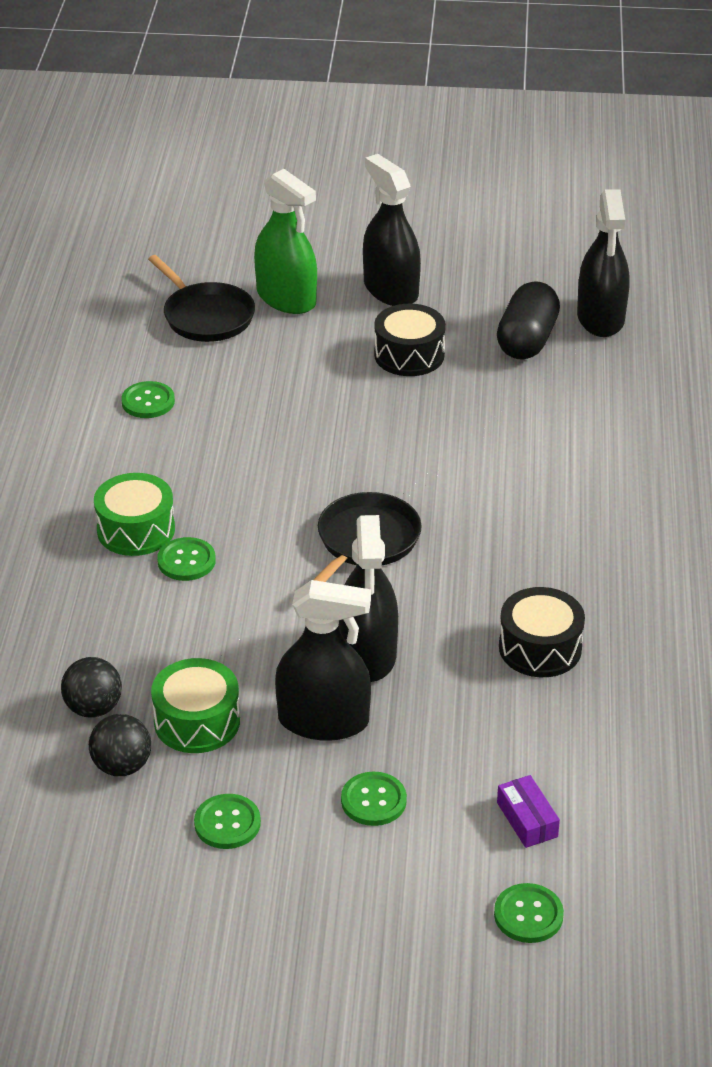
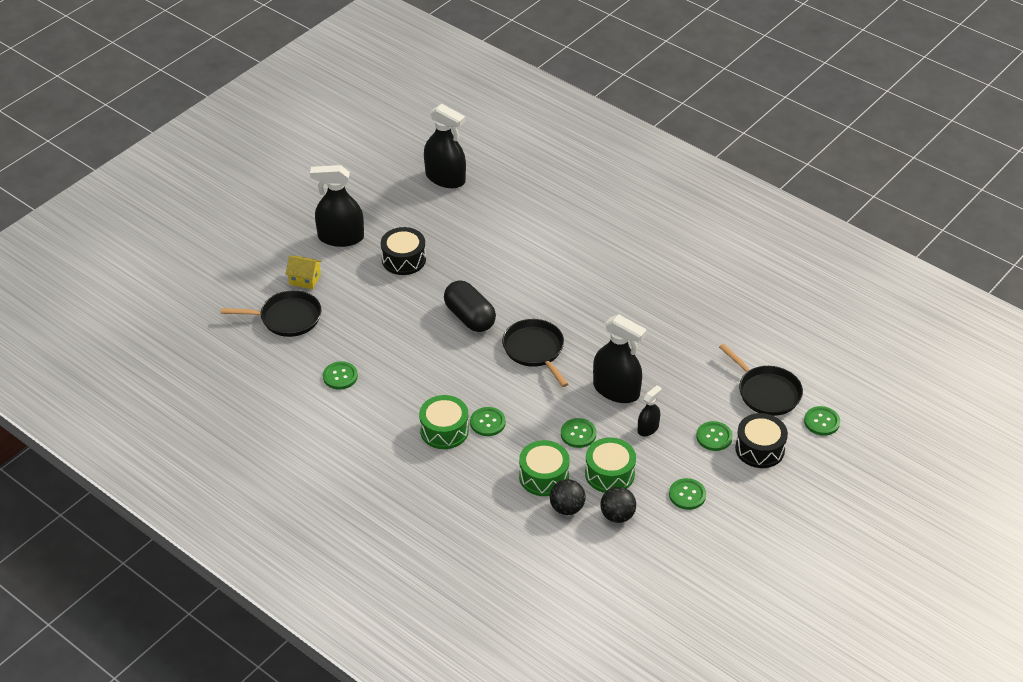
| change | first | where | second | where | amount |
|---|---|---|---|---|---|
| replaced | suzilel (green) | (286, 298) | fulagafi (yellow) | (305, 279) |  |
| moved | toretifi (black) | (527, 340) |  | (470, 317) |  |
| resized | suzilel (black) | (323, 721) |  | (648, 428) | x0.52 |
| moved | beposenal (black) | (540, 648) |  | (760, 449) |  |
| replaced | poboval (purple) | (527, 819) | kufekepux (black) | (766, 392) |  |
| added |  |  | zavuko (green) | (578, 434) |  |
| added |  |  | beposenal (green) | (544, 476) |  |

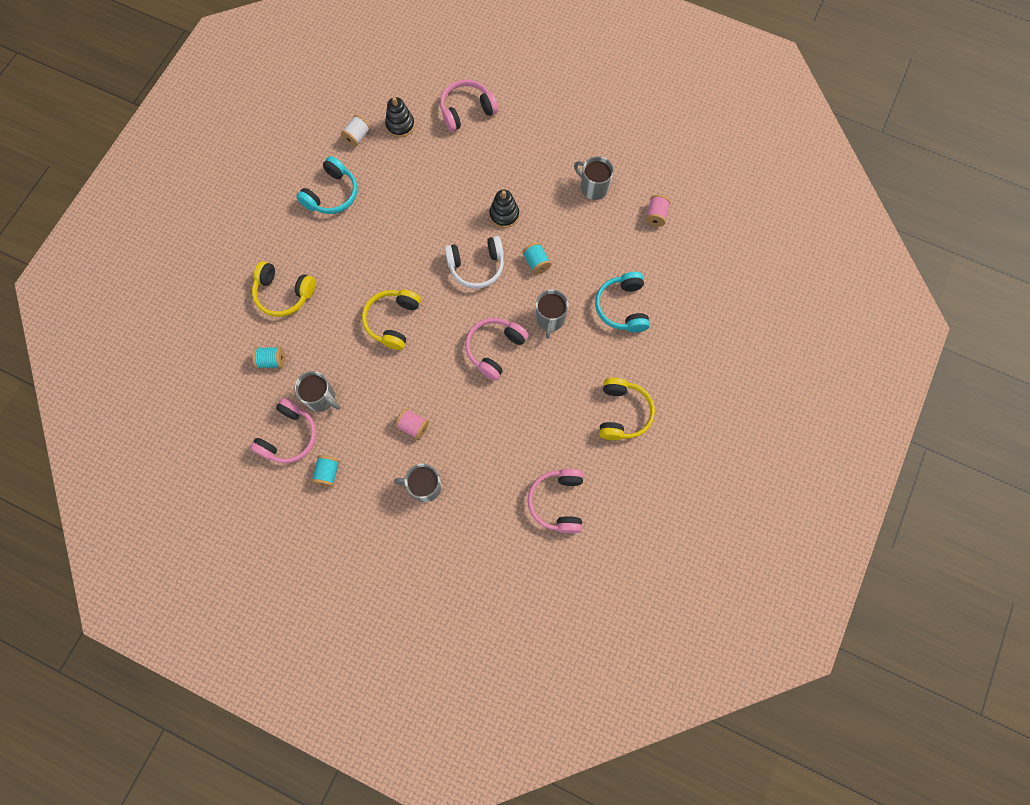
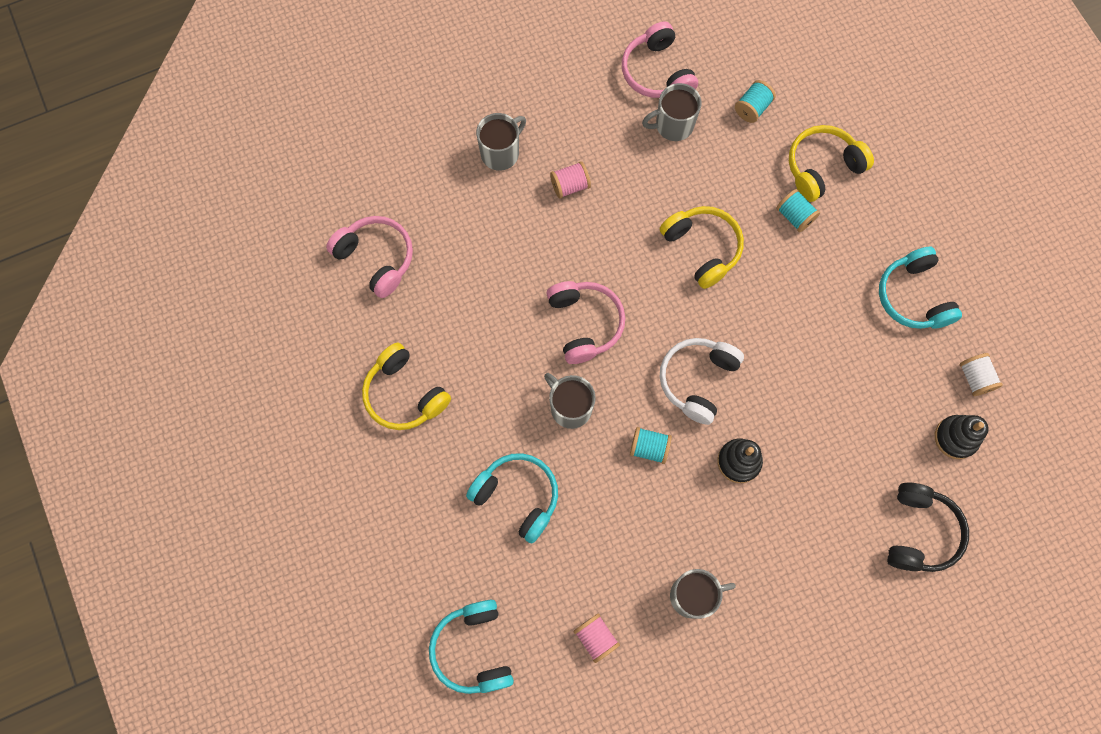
| change | first | where | second | where | amount |
|---|---|---|---|---|---|
| recoloured | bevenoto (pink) | (466, 110) | bevenoto (black) | (919, 532) |  |
| moved | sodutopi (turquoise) | (328, 473) |  | (794, 216) |  |
| added |  |  | bevenoto (turquoise) | (473, 649) |  |

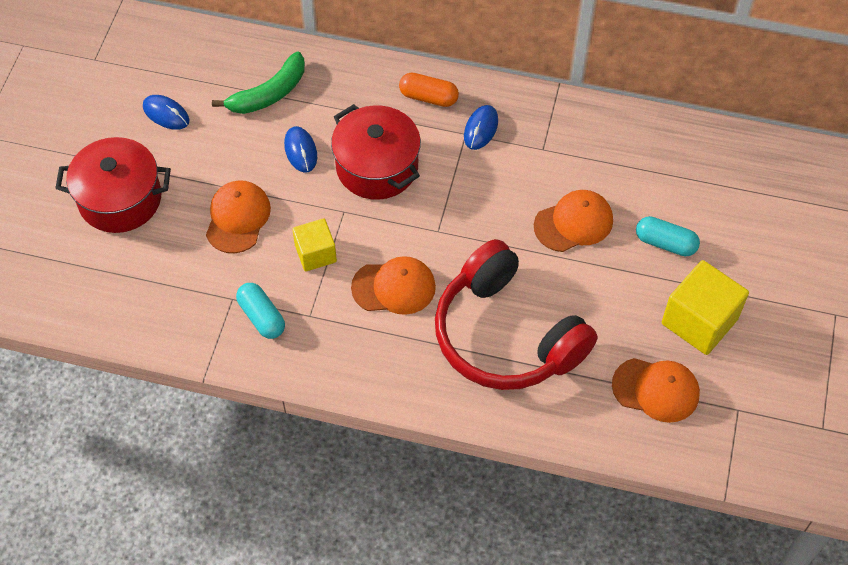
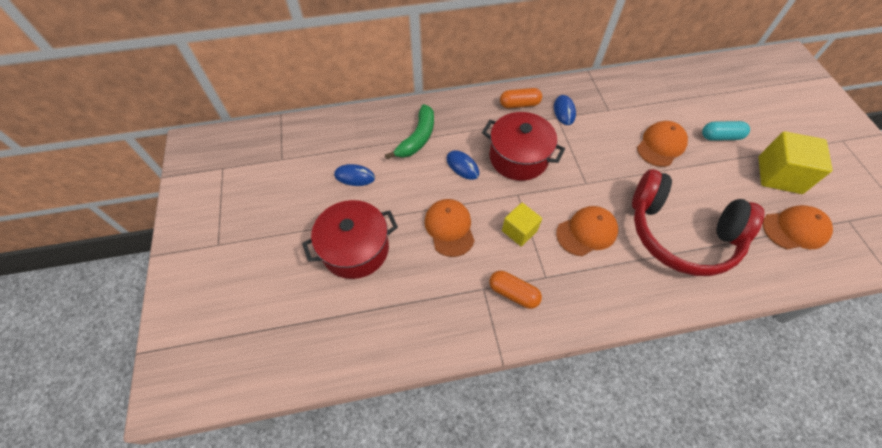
| change | first | where | second | where | amount |
|---|---|---|---|---|---|
| recoloured | toretifi (turquoise) | (262, 317) | toretifi (orange) | (513, 293) |  |

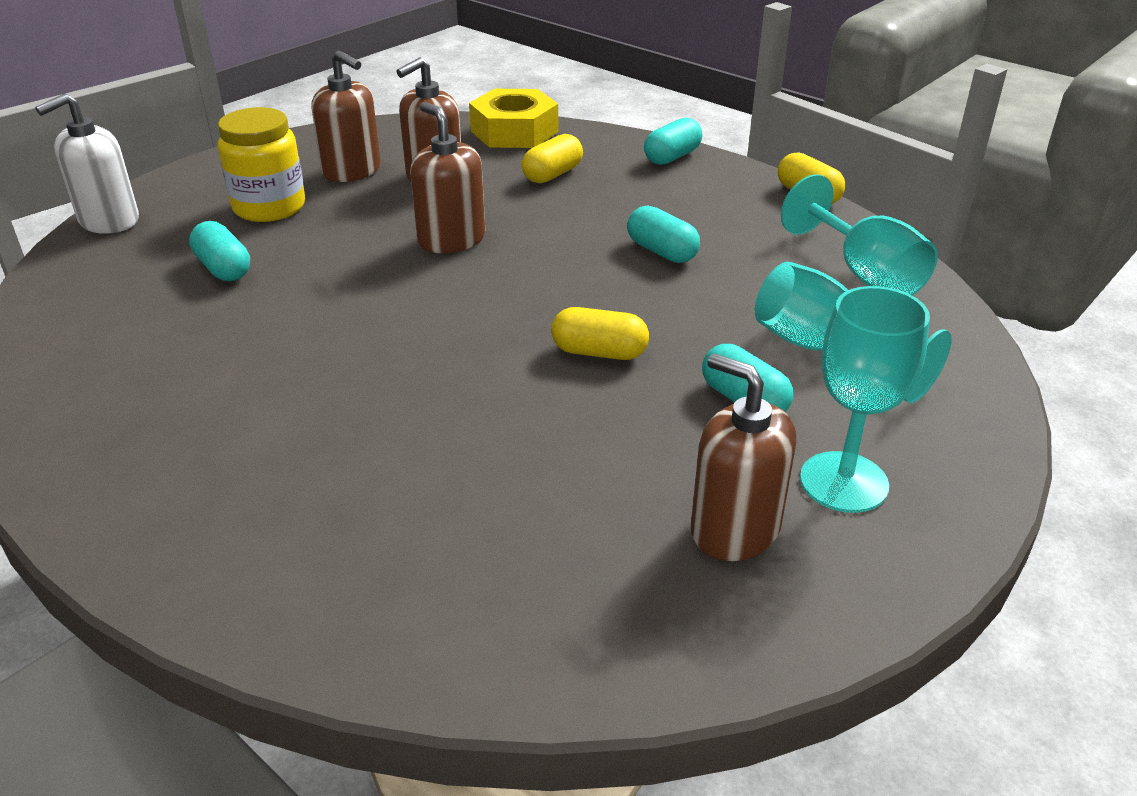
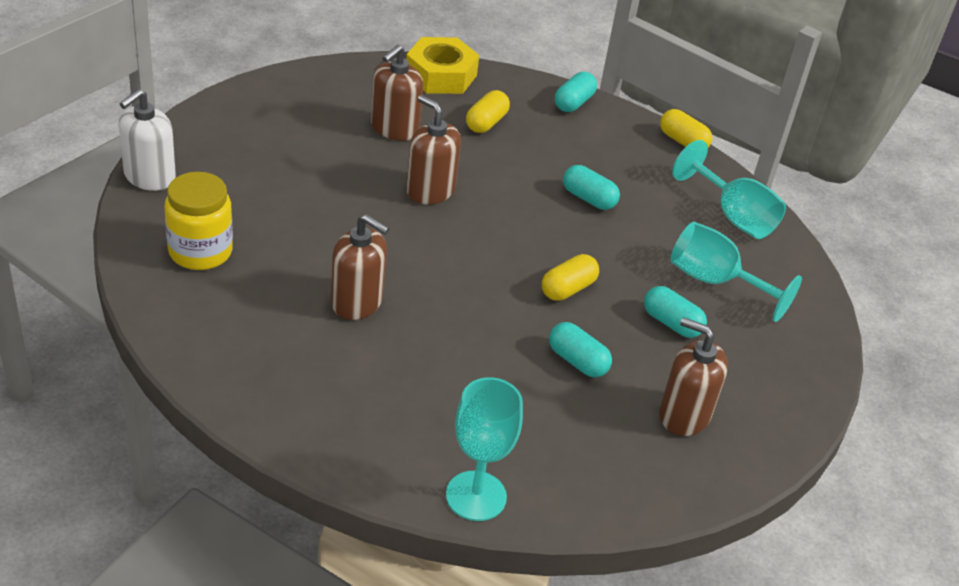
| change | first | where | second | where | amount |
|---|---|---|---|---|---|
| moved | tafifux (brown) | (352, 171) |  | (357, 302) |  |
| moved | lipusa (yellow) | (269, 207) |  | (200, 251) |  |
| moved | toretifi (turquoise) | (223, 268) |  | (577, 361) |  |
| moved | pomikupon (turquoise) | (844, 482) |  | (476, 496) |  |
| turned | toretifi (yellow) | (599, 352) |  | (568, 289) | 45 degrees counterclockwise |

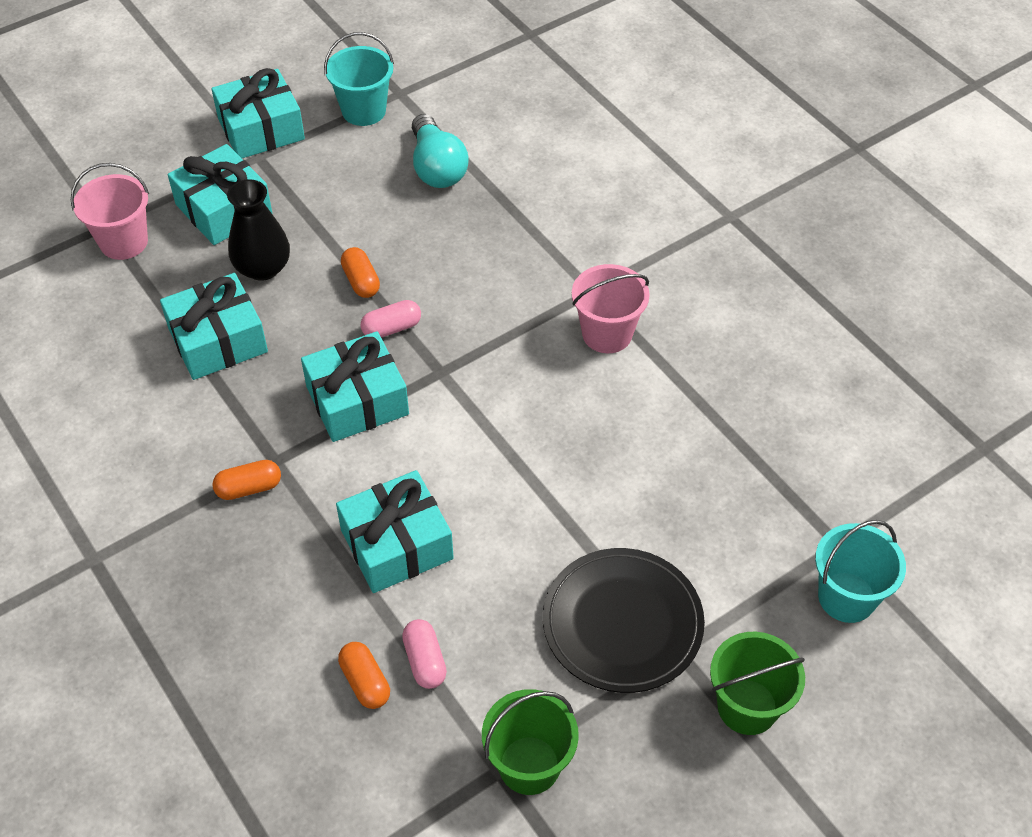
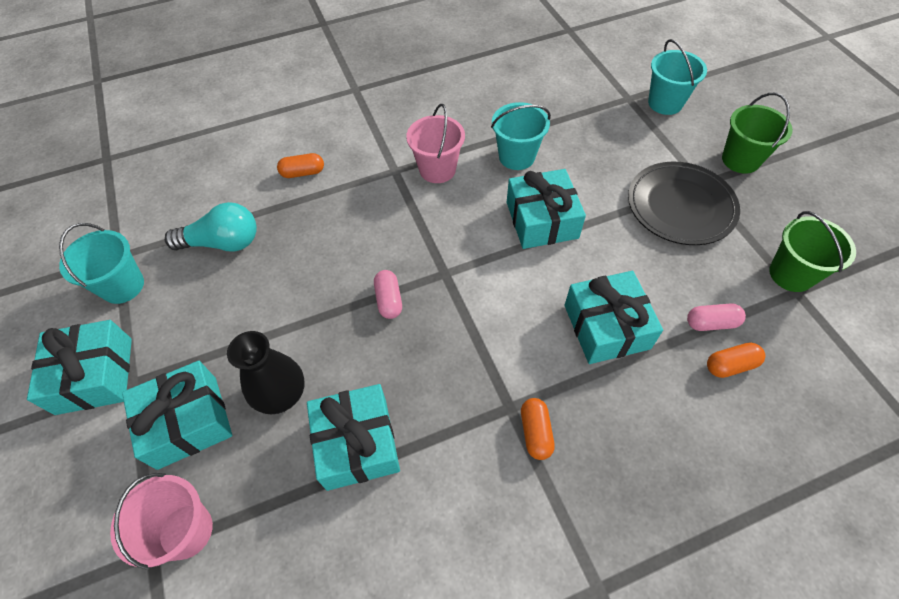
| change | first | where | second | where | amount |
|---|---|---|---|---|---|
| moved | toretifi (orange) | (361, 281) |  | (303, 173) |  |
| moved | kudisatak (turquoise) | (357, 400) |  | (542, 220) |  |
| added |  |  | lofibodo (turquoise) | (516, 157) |  |

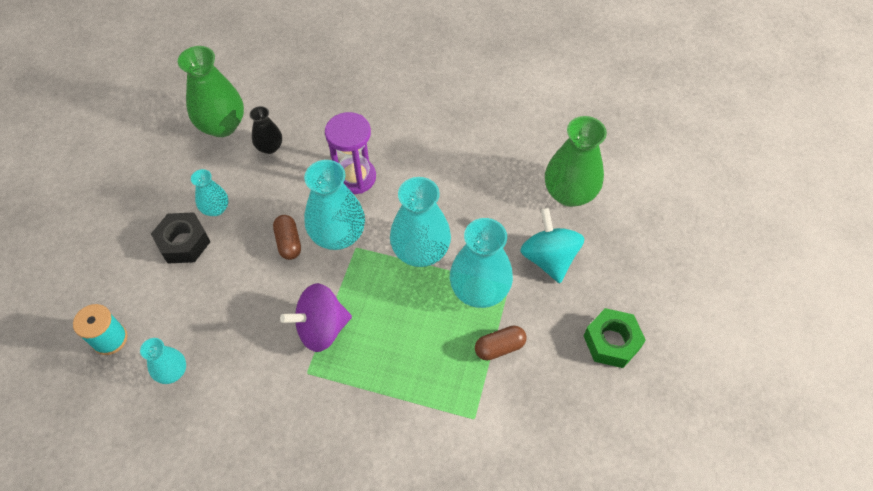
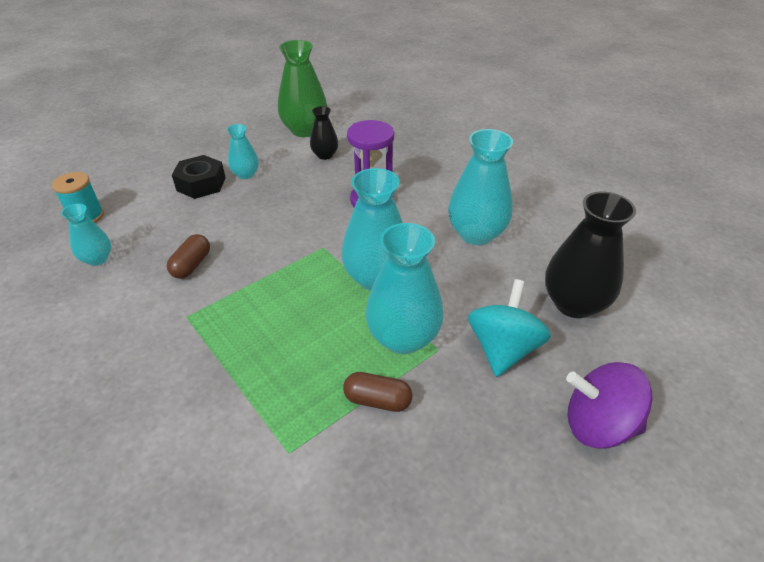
| change | first | where | second | where | amount |
|---|---|---|---|---|---|
| recoloured | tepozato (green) | (569, 193) | tepozato (black) | (574, 303) |  |
| moved | tepozato (turquoise) | (338, 235) |  | (476, 234) |  |
| moved | toretifi (brown) | (289, 242) |  | (192, 265) |  |
| moved | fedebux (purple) | (321, 328) |  | (598, 424) |  |
| removed | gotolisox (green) | (611, 342) |  |  |  |

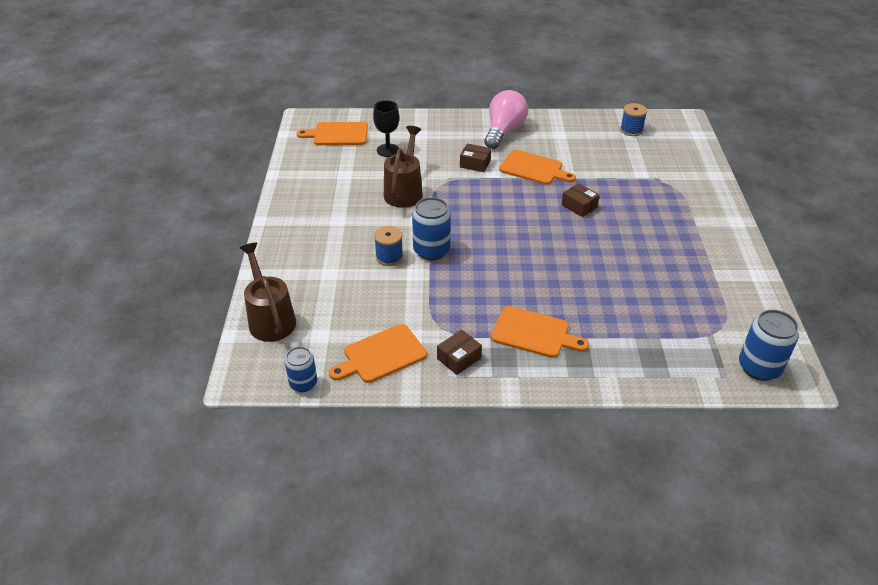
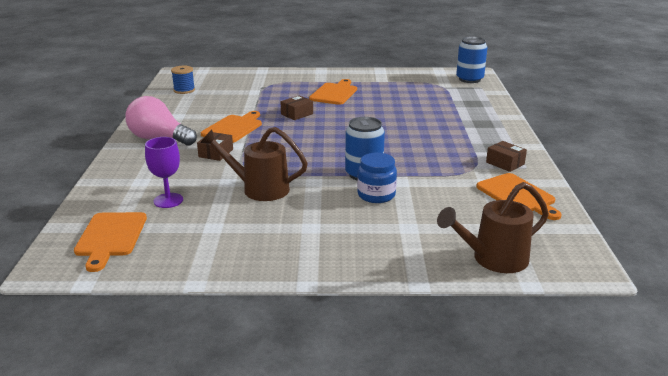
| change | first | where | second | where | amount |
|---|---|---|---|---|---|
| recoloured | pomikupon (black) | (388, 150) | pomikupon (purple) | (168, 200) |  |
| replaced | sodutopi (blue) | (389, 257) | lipusa (blue) | (376, 195) |  |
| moved | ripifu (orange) | (534, 333) |  | (334, 93) |  |
| removed | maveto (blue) | (303, 383) |  |  |  |

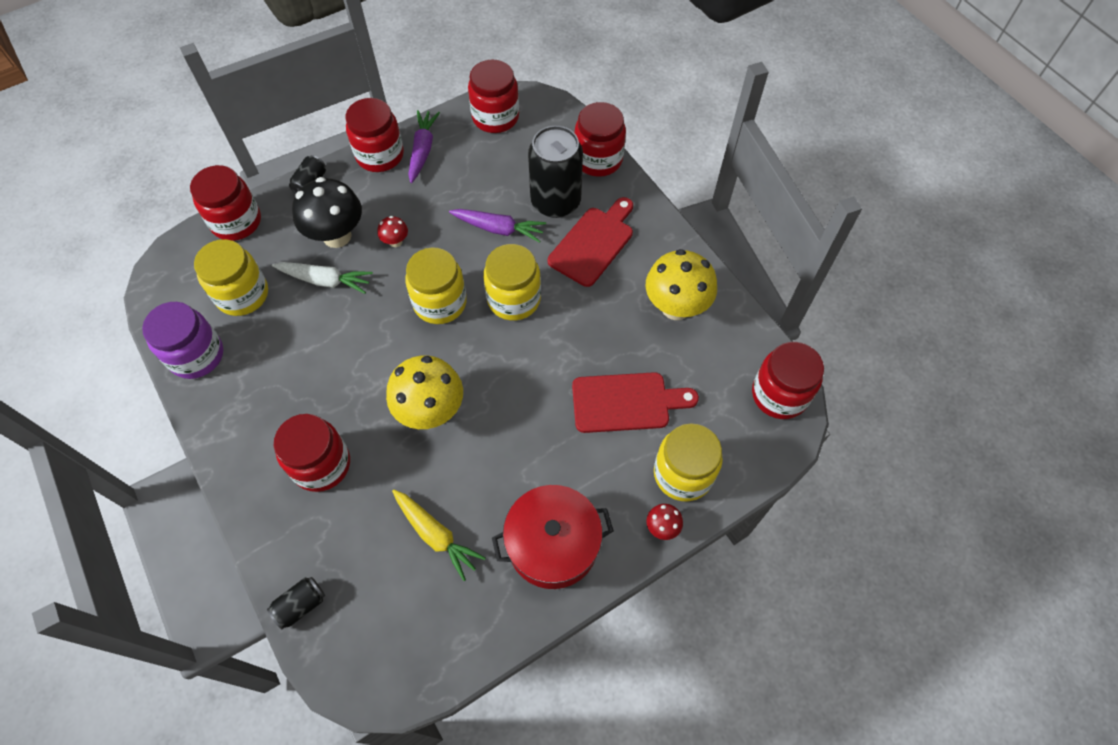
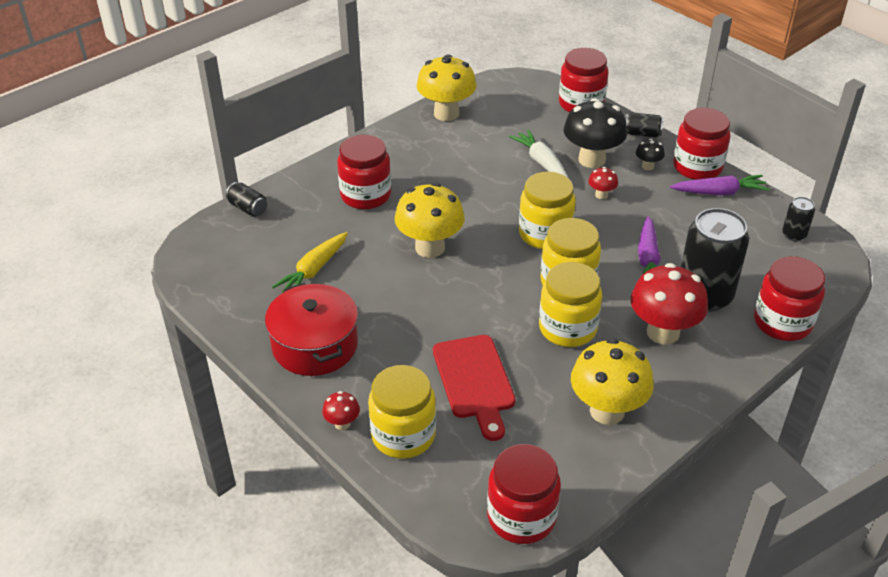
| change | first | where | second | where | amount |
|---|---|---|---|---|---|
| replaced | lipusa (red) | (495, 117) | maveto (black) | (794, 235) |  |
| replaced | ripifu (red) | (593, 243) | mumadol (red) | (663, 332) |  |
| moved | lipusa (yellow) | (242, 294) |  | (567, 328) |  |
| turned | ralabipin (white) | (325, 280) |  | (542, 162) | 150 degrees clockwise |
| replaced | lipusa (purple) | (196, 355) | mumadol (yellow) | (446, 113) |  |
| added |  |  | mumadol (black) | (647, 166) |  |

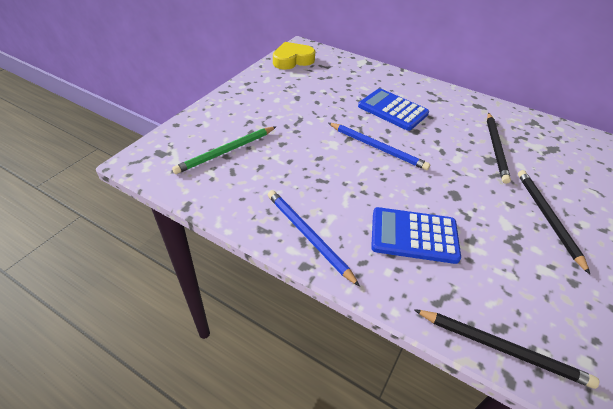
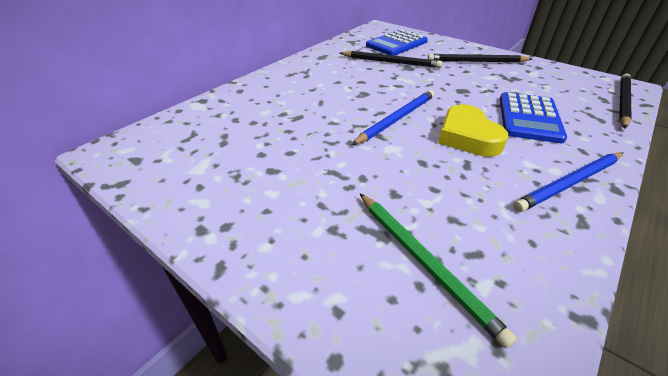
| change | first | where | second | where | amount |
|---|---|---|---|---|---|
| moved | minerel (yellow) | (292, 60) |  | (467, 137) |  |
| moved | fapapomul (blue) | (392, 110) |  | (396, 44) |  |

